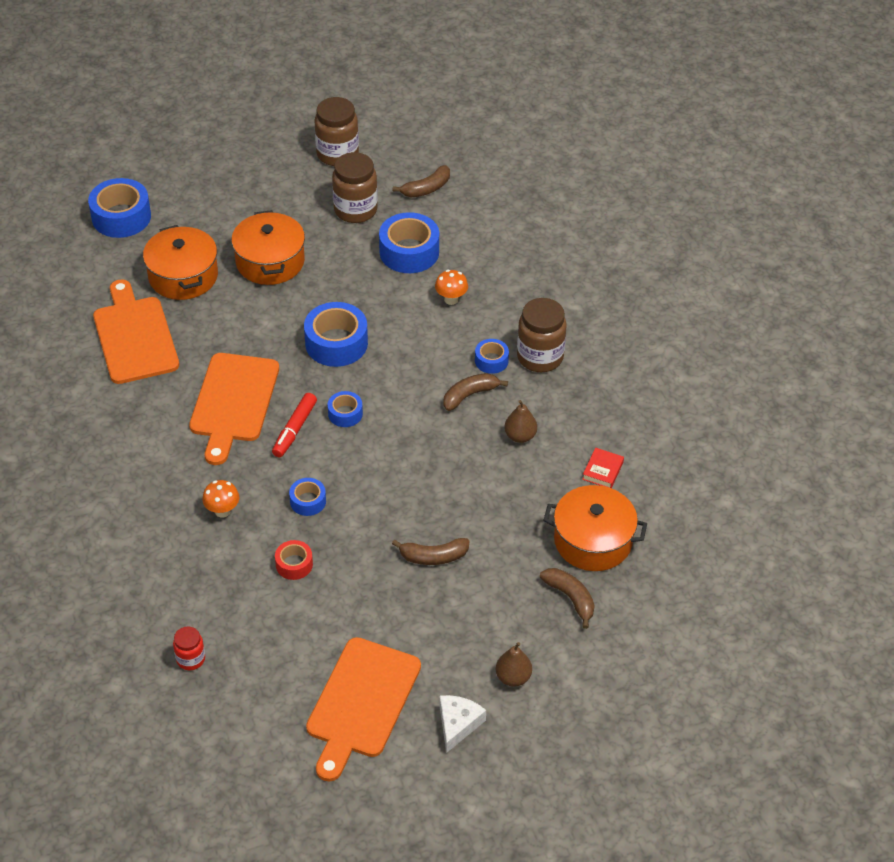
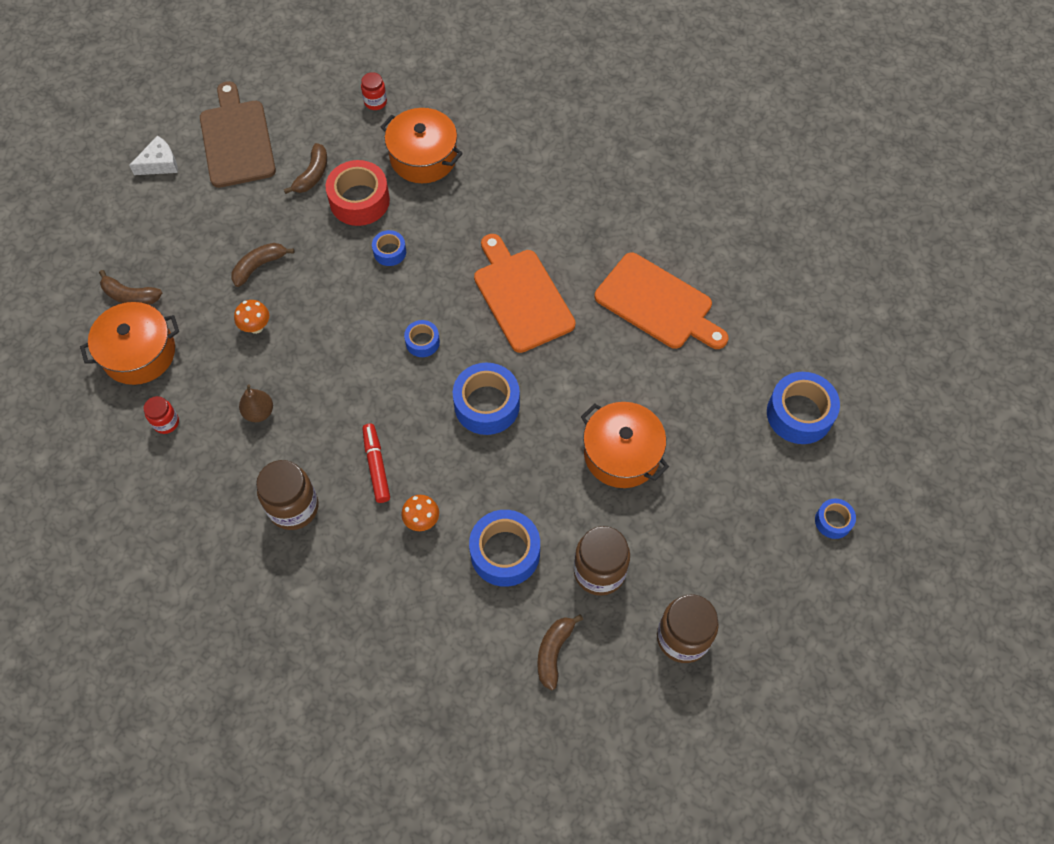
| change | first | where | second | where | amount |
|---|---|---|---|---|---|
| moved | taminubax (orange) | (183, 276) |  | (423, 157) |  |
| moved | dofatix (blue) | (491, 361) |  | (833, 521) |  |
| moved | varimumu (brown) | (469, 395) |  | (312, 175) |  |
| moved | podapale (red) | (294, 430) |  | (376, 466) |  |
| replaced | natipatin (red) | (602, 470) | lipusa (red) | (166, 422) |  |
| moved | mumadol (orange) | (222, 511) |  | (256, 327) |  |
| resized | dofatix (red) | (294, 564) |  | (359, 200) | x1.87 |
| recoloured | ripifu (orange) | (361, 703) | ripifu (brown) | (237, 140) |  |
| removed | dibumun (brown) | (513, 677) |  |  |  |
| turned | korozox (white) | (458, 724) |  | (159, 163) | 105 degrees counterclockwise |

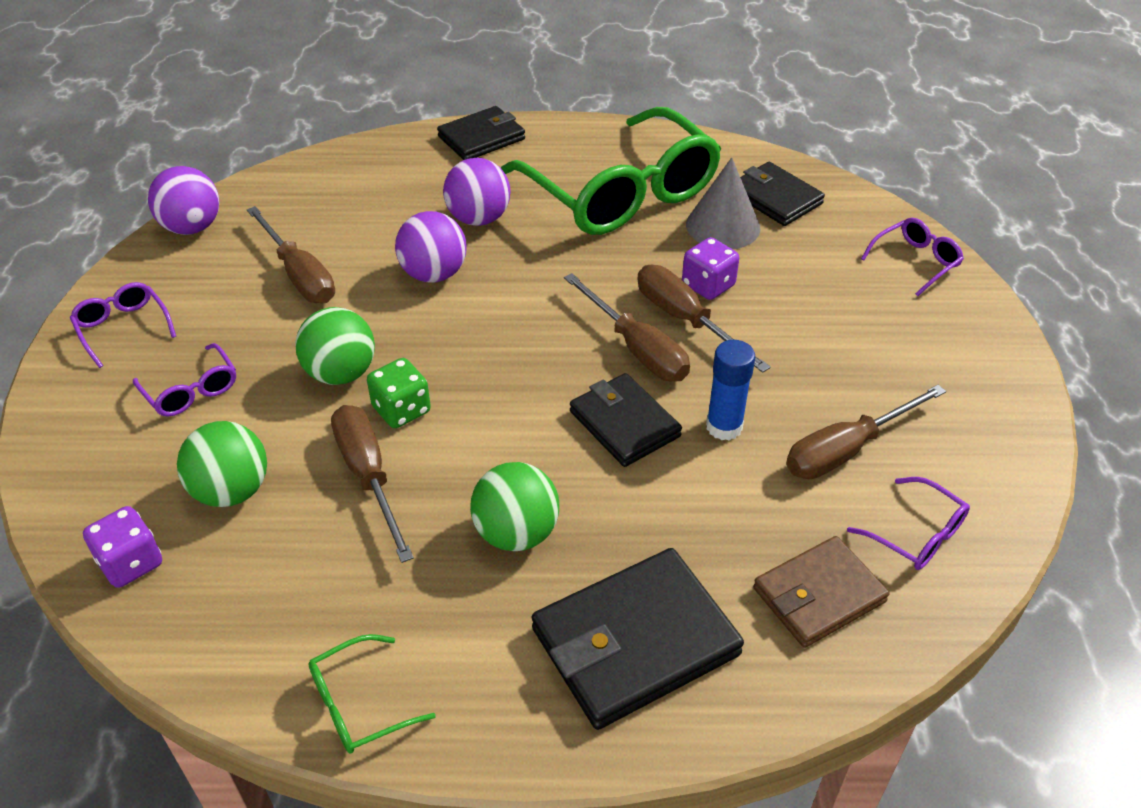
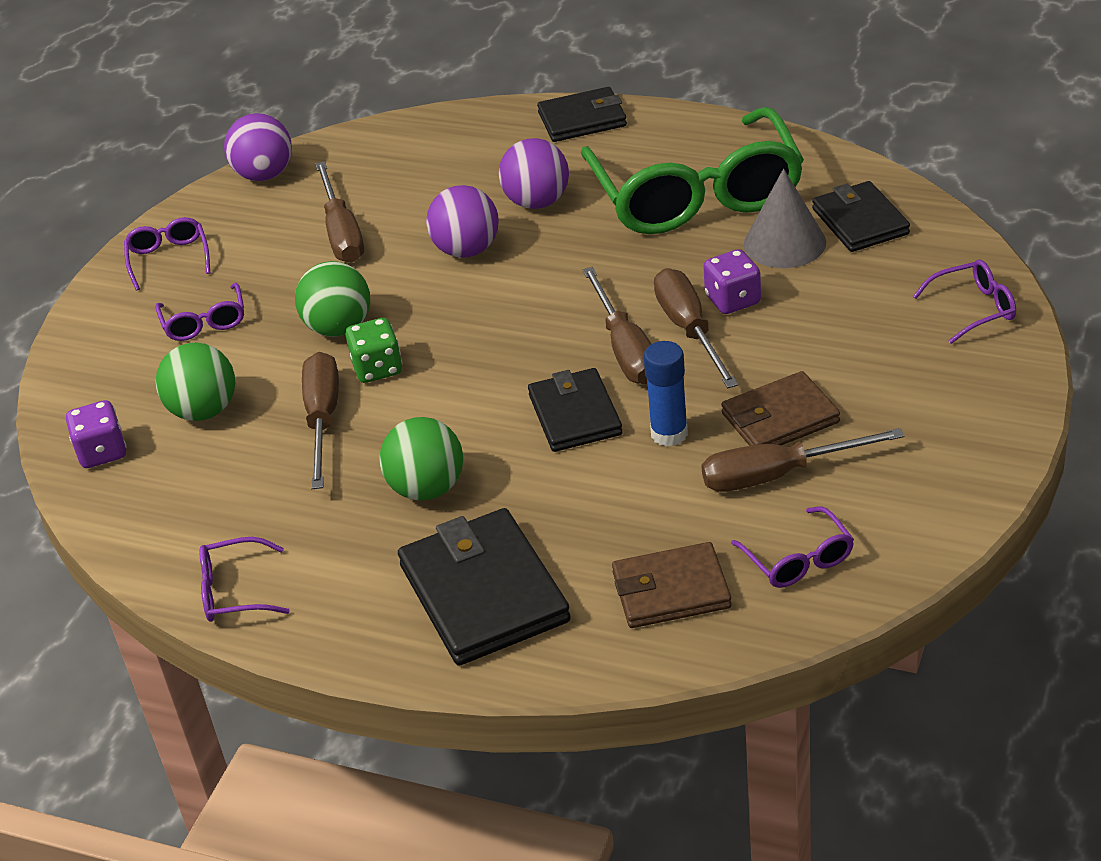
| change | first | where | second | where | amount |
|---|---|---|---|---|---|
| turned | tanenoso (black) | (635, 642) |  | (484, 593) | 75 degrees clockwise |
| recoloured | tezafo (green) | (359, 704) | tezafo (purple) | (234, 591) |  |
| added |  |  | tanenoso (brown) | (780, 418) |  |

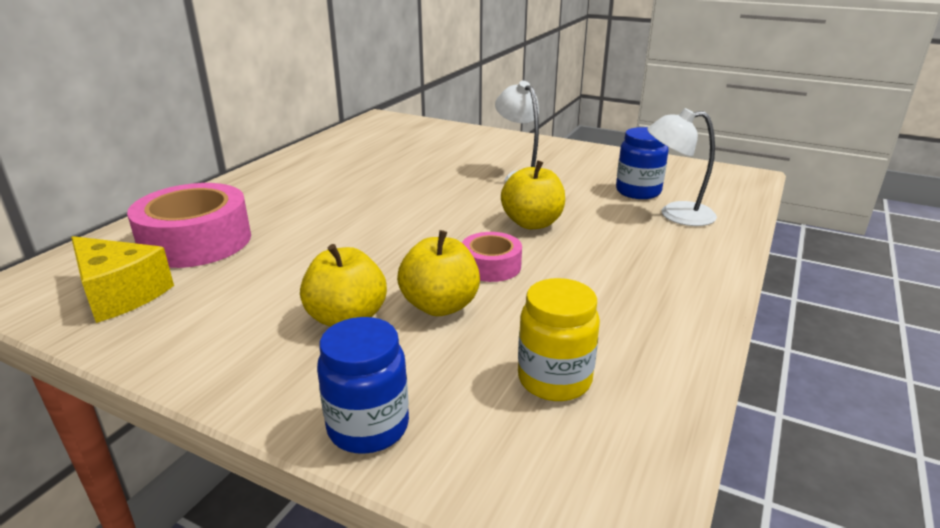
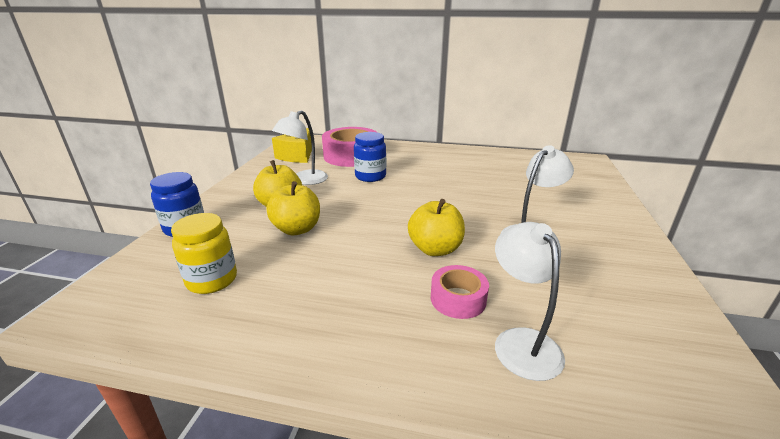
| change | first | where | second | where | amount |
|---|---|---|---|---|---|
| moved | lipusa (blue) | (638, 192) |  | (370, 176) |  |
| moved | dofatix (pink) | (491, 266) |  | (458, 299) |  |
| added |  |  | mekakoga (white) | (304, 180) |  |

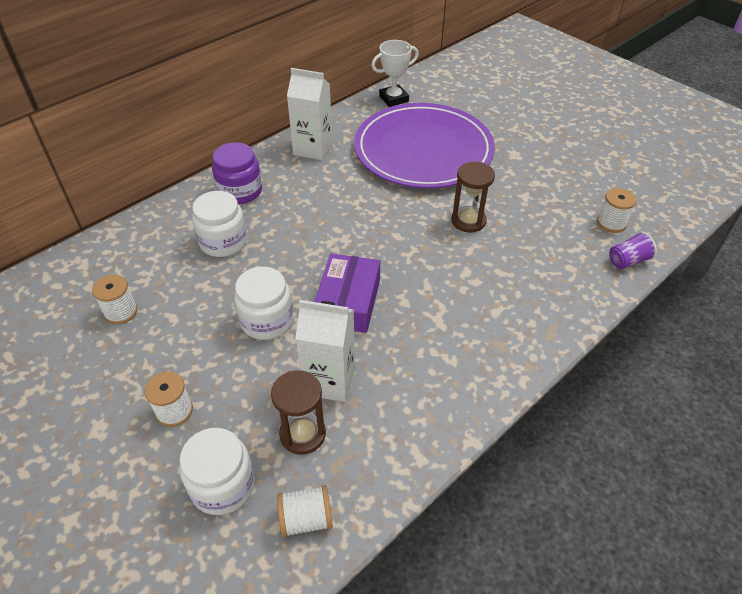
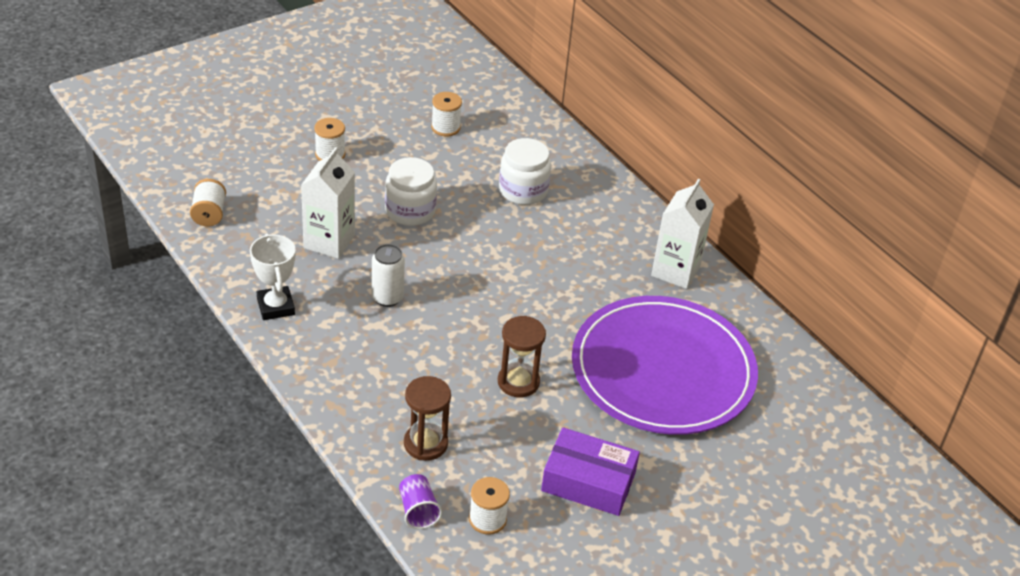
| change | first | where | second | where | amount |
|---|---|---|---|---|---|
| moved | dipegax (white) | (393, 99) |  | (275, 307) |  |
| removed | lipusa (purple) | (240, 191) |  |  |  |
| moved | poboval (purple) | (348, 302) |  | (588, 481) |  |
| moved | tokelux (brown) | (302, 434) |  | (425, 444) |  |
| removed | lipusa (white) | (223, 485) |  |  |  |
| added |  |  | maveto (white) | (387, 298) |  |

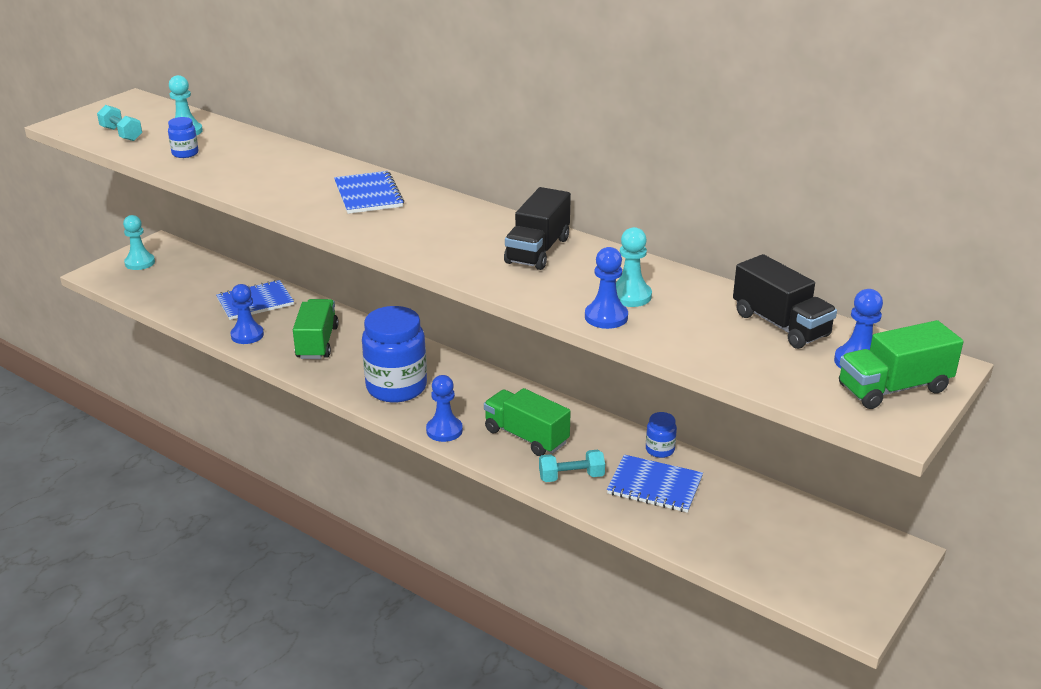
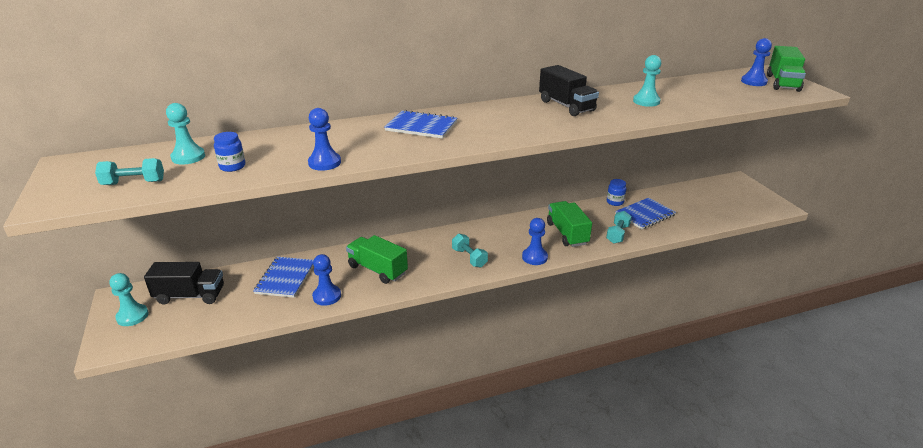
| change | first | where | second | where | amount |
|---|---|---|---|---|---|
| moved | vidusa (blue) | (606, 317) |  | (324, 163) |  |
| moved | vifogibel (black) | (780, 325) |  | (190, 296) |  |
| replaced | lipusa (blue) | (396, 387) | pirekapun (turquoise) | (469, 258) |  |
| turned | vifogibel (green) | (526, 436) |  | (567, 234) | 90 degrees clockwise |

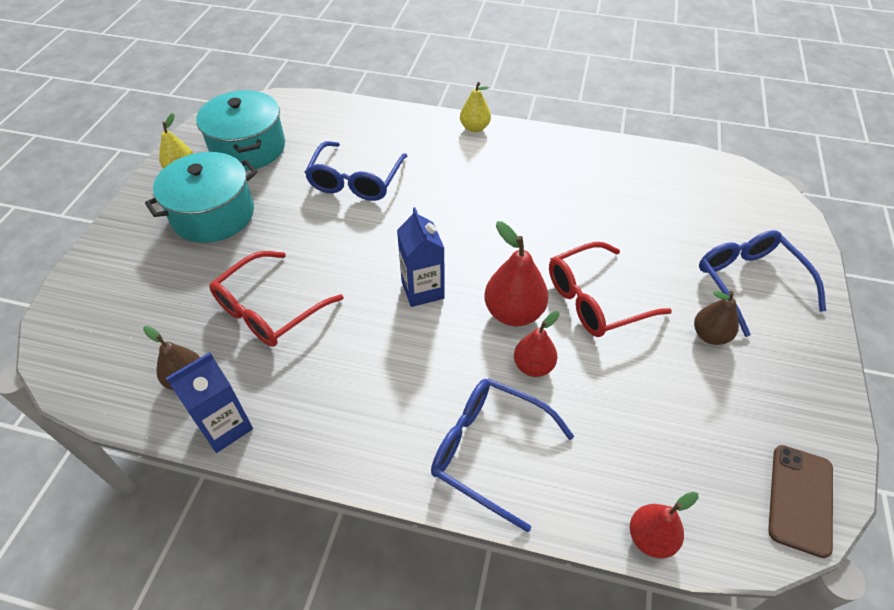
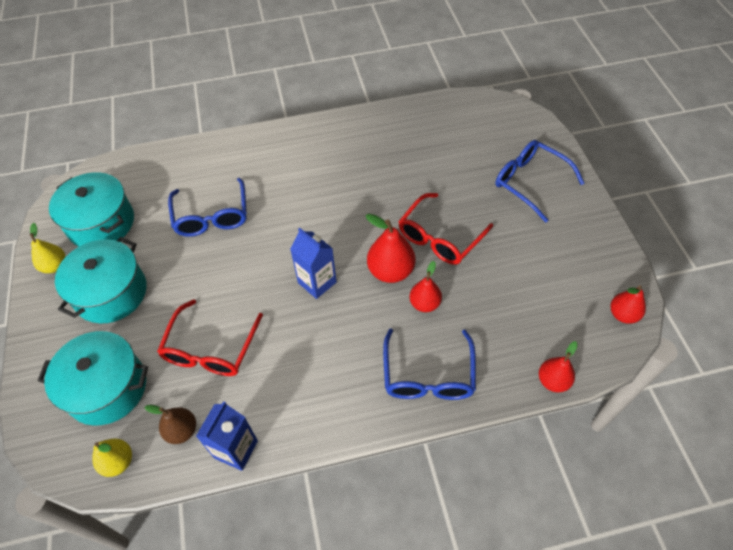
| change | first | where | second | where | amount |
|---|---|---|---|---|---|
| moved | dibumun (yellow) | (474, 128) |  | (118, 462) |  |
| removed | dibumun (brown) | (710, 335) |  |  |  |
| turned | tezafo (blue) | (489, 451) |  | (428, 375) | 90 degrees counterclockwise |
| replaced | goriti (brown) | (800, 499) | dibumun (red) | (623, 314) |  |
| added |  |  | taminubax (turquoise) | (107, 388) |  |

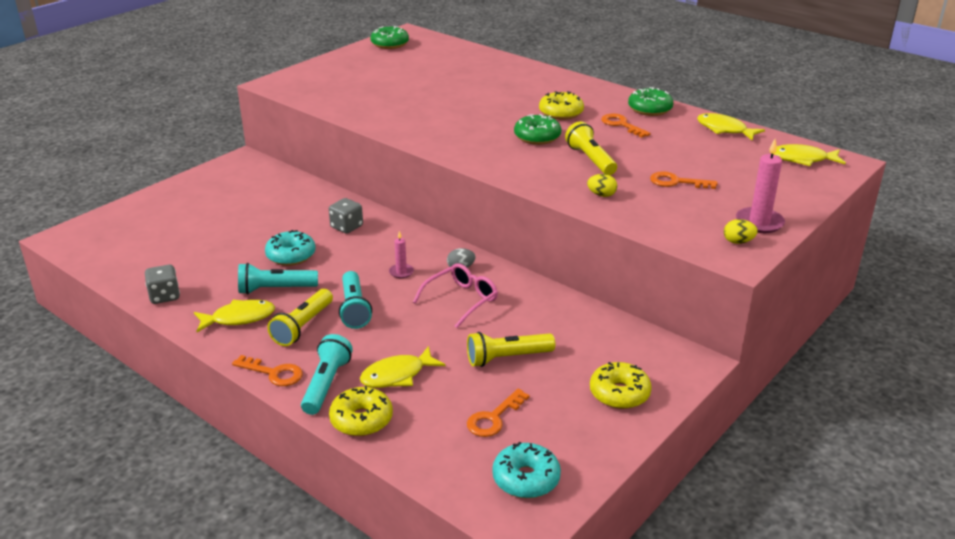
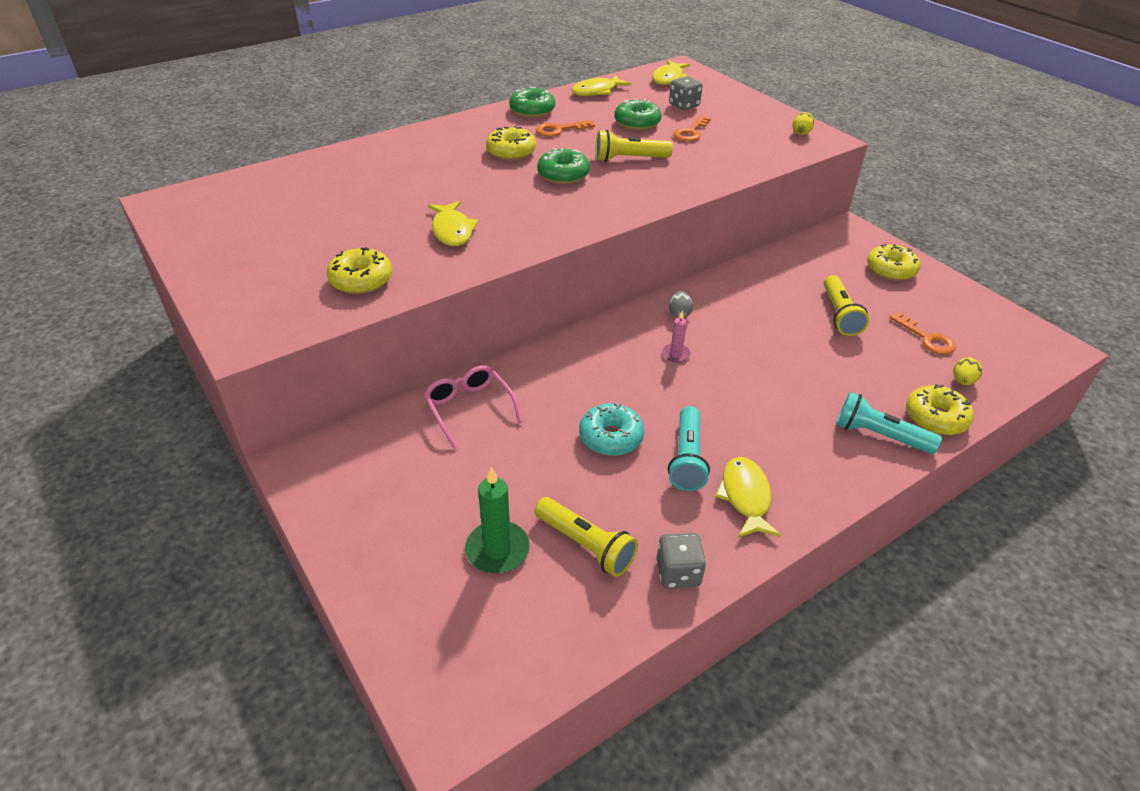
| change | first | where | second | where | amount |
|---|---|---|---|---|---|
| moved | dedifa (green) | (390, 44) |  | (637, 123) |  |
| removed | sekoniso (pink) | (759, 222) |  |  |  |
| moved | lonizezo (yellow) | (601, 195) |  | (962, 381) |  |
| moved | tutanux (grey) | (346, 227) |  | (684, 105) |  |
| moved | tezafo (pink) | (461, 300) |  | (469, 409) |  |
| removed | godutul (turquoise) | (354, 309) |  |  |  |
| moved | godutul (yellow) | (303, 326) |  | (586, 545) |  |
| moved | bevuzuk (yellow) | (397, 375) |  | (452, 231) |  |
| removed | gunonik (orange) | (274, 373) |  |  |  |
| removed | dedifa (turquoise) | (526, 479) |  |  |  |
| added |  |  | dedifa (yellow) | (361, 280) |  |
| added |  |  | sekoniso (green) | (497, 550) |  |

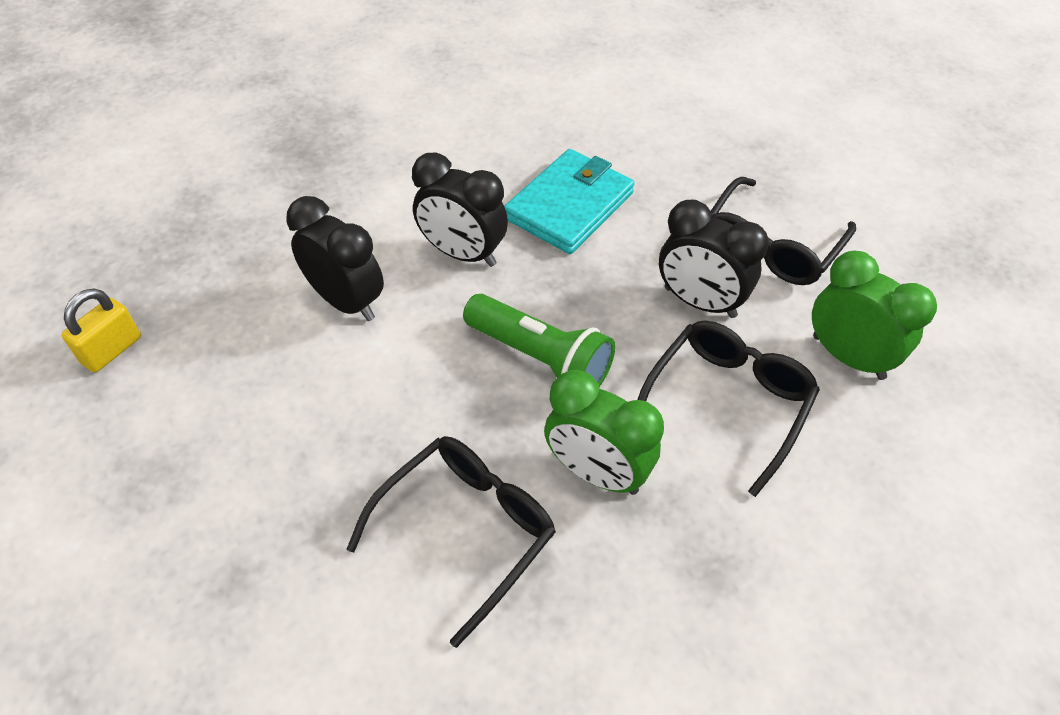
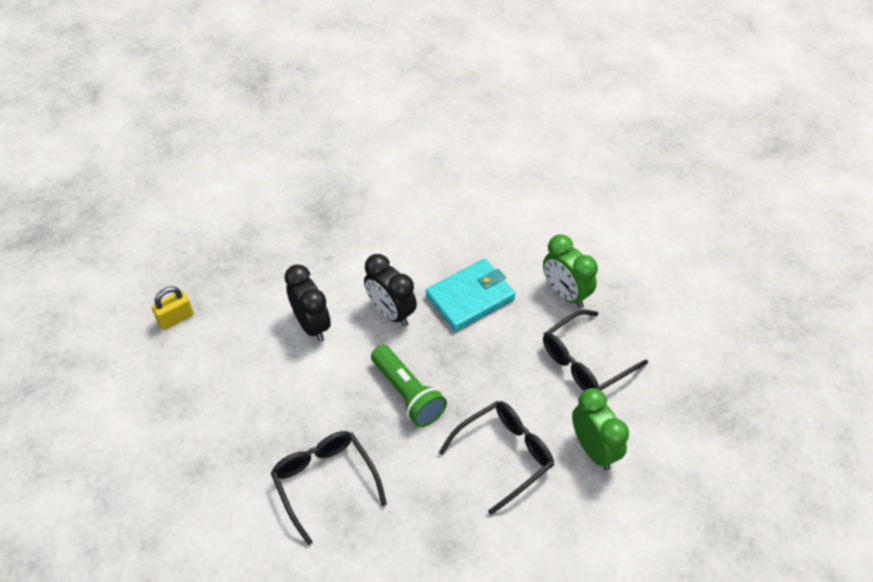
| change | first | where | second | where | amount |
|---|---|---|---|---|---|
| removed | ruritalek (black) | (700, 302) |  |  |  |
| moved | ruritalek (green) | (597, 473) |  | (565, 294) |  |
| turned | tezafo (black) | (466, 530) |  | (324, 482) | 90 degrees counterclockwise |

